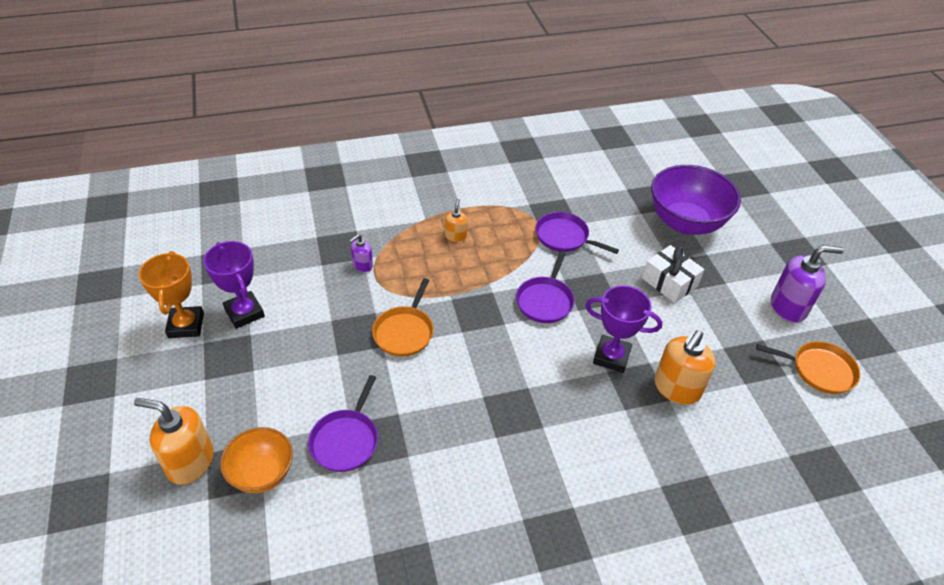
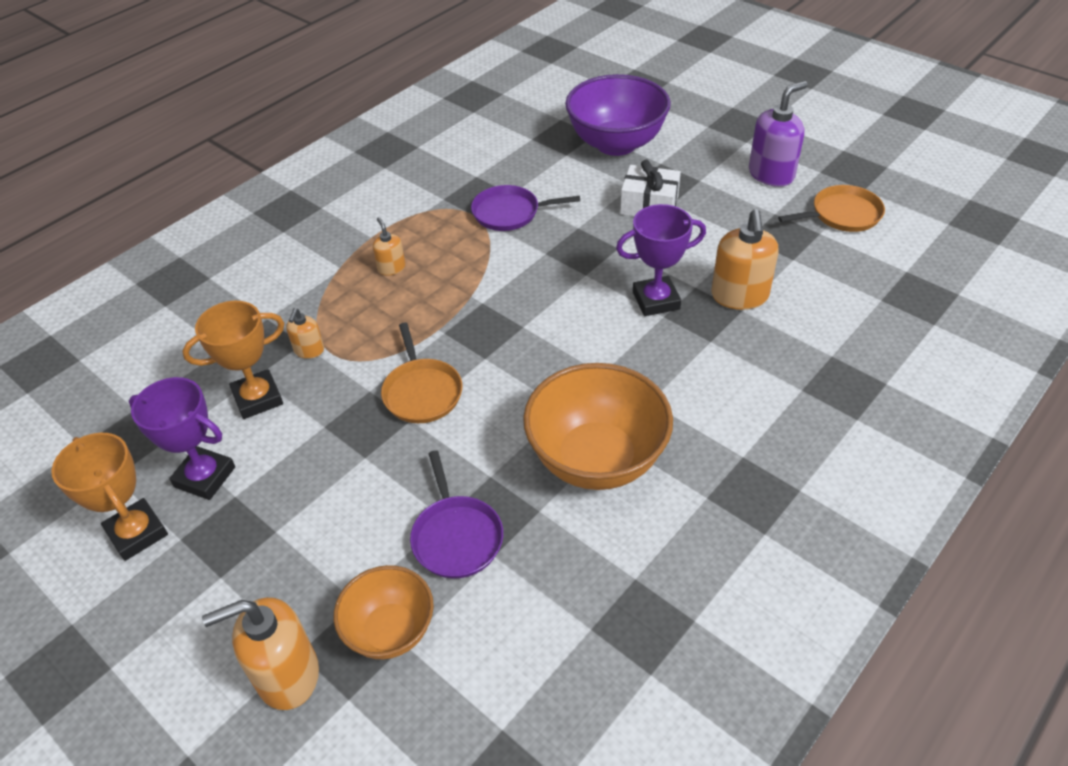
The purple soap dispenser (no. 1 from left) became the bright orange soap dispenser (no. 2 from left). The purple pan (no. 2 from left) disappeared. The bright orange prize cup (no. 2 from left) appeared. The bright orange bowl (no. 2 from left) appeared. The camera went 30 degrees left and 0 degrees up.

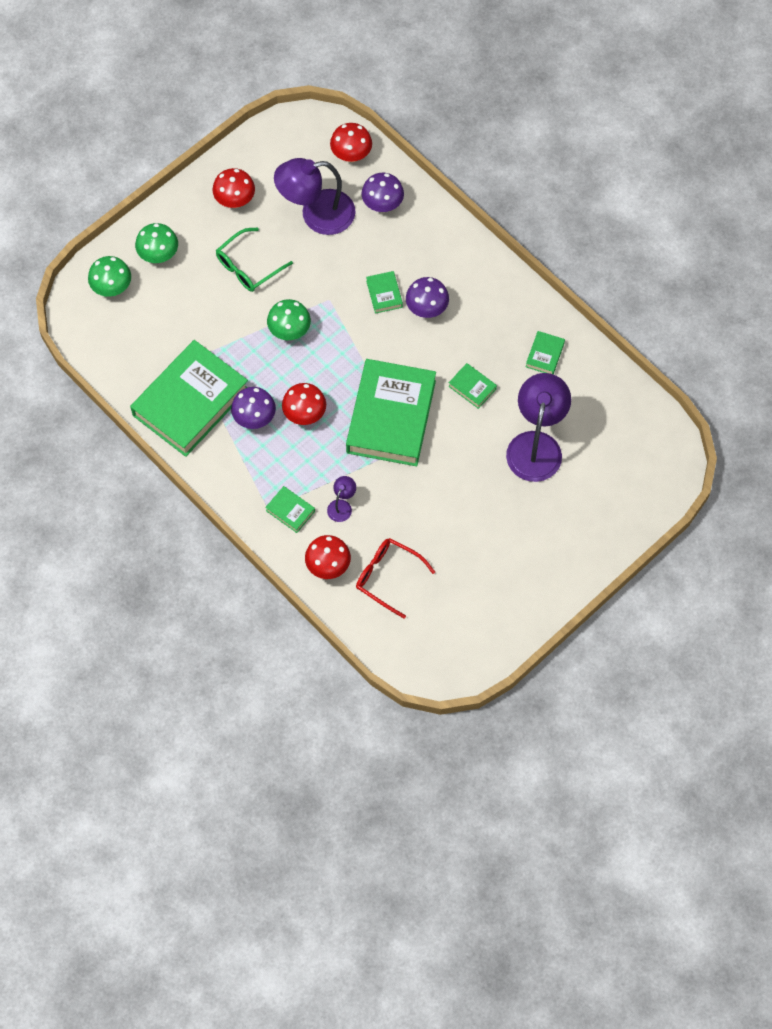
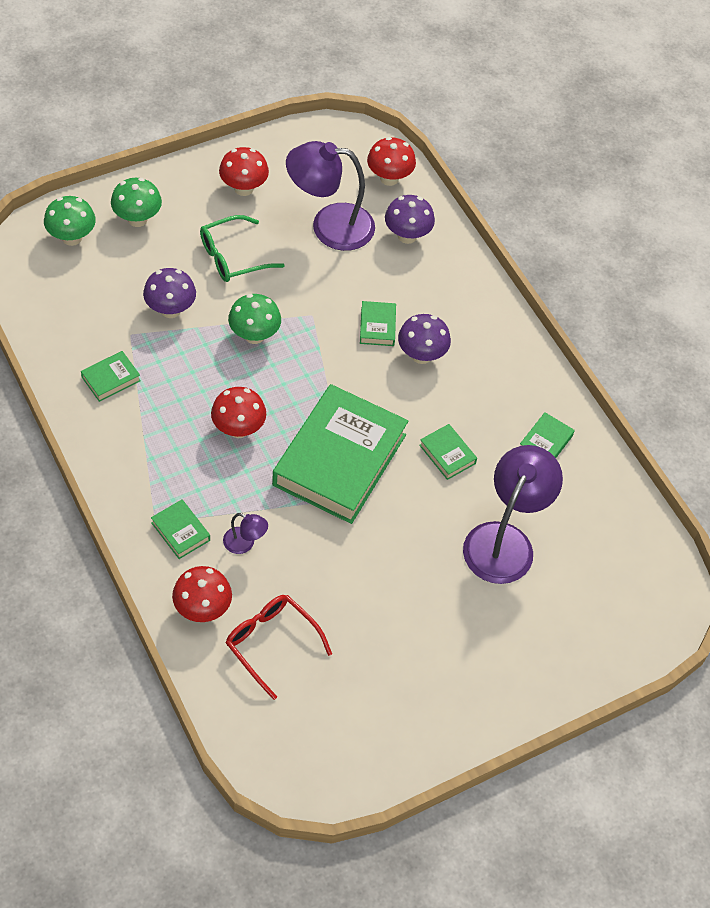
The leaf-green book (no. 1 from left) changed to 0.41 times the size. The purple toadstool (no. 1 from left) moved. The purple desk lamp (no. 2 from left in the first image) turned 75 degrees clockwise. The camera went 10 degrees right and 10 degrees down.

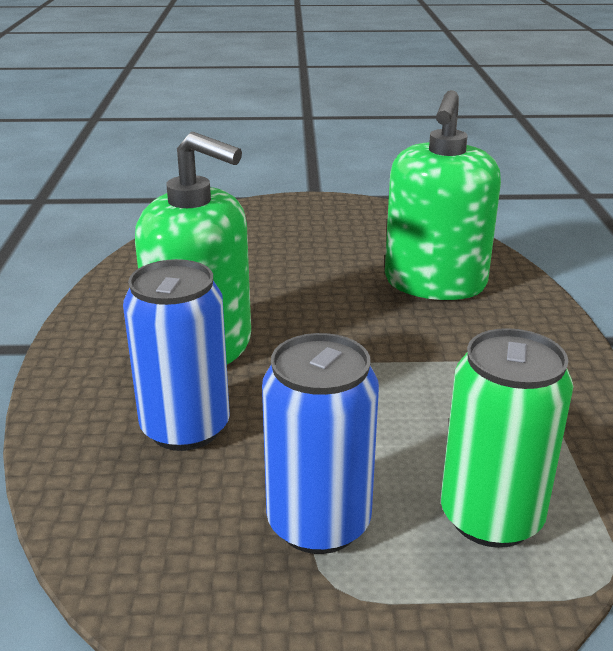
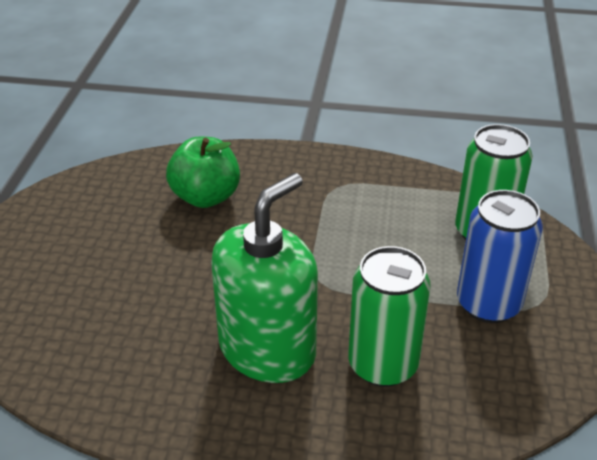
The blue soda can (no. 1 from left) became the leaf-green soda can (no. 1 from left). The leaf-green soap dispenser (no. 2 from left) was replaced by the leaf-green toy apple. The camera went 80 degrees left and 10 degrees up.

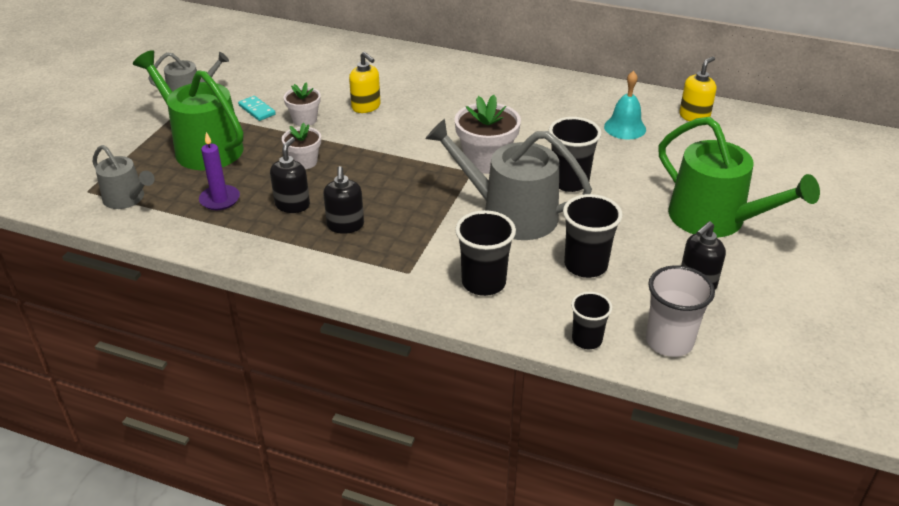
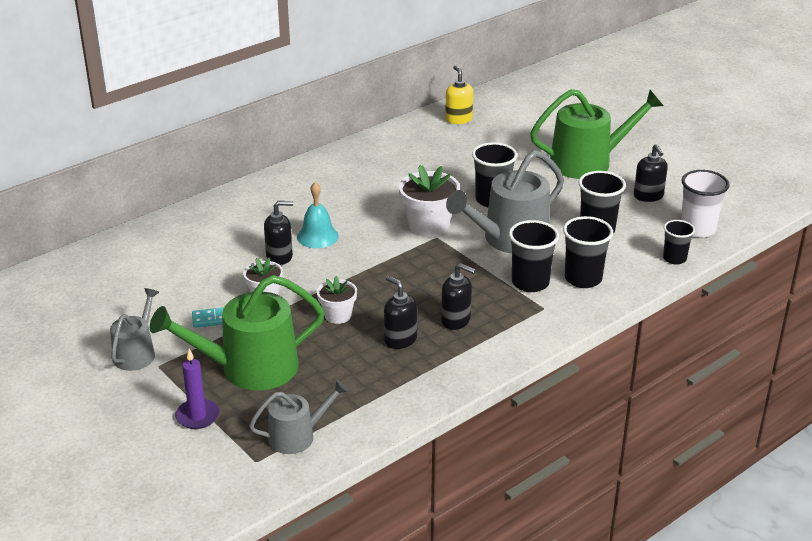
The purple candle moved. The yellow soap dispenser (no. 1 from left) became the jet-black soap dispenser (no. 1 from left). The aqua hand bell moved. The jet-black beaker (no. 2 from left) appeared. The camera went 60 degrees left and 5 degrees down.

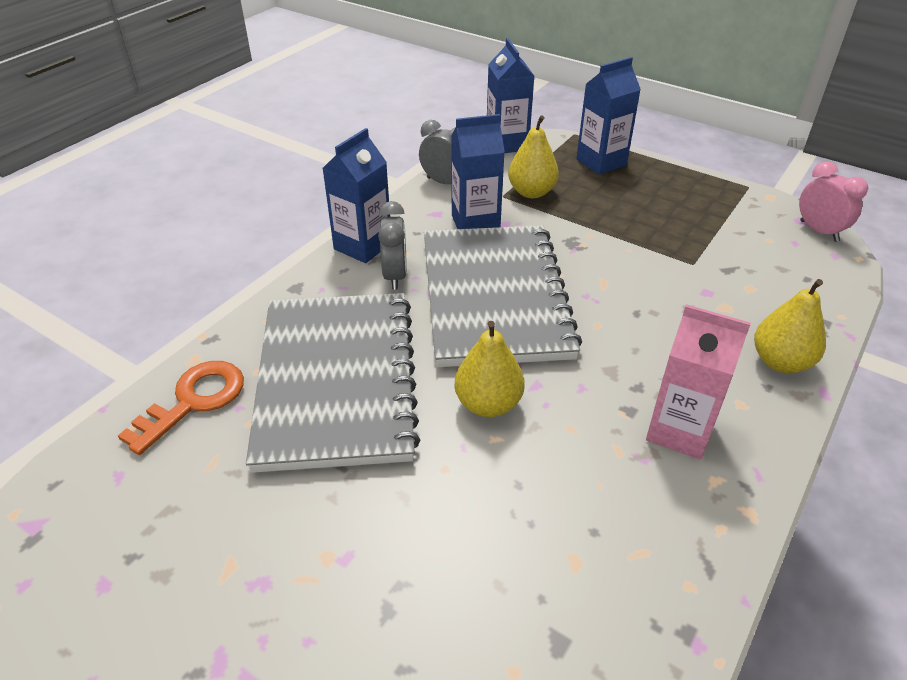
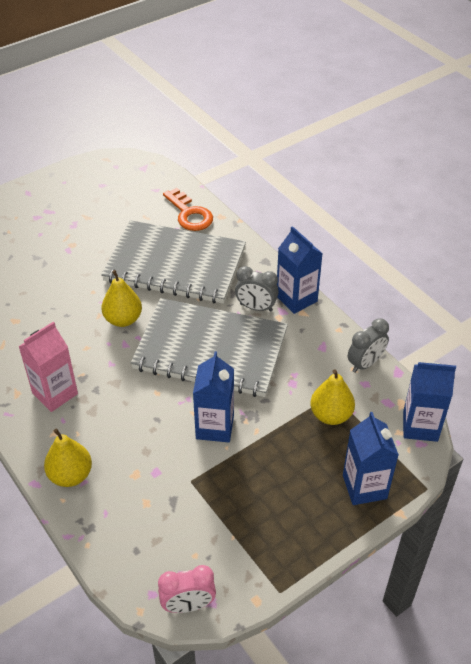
The blue carton (no. 2 from left in the first image) moved. The camera went 110 degrees right and 5 degrees up.

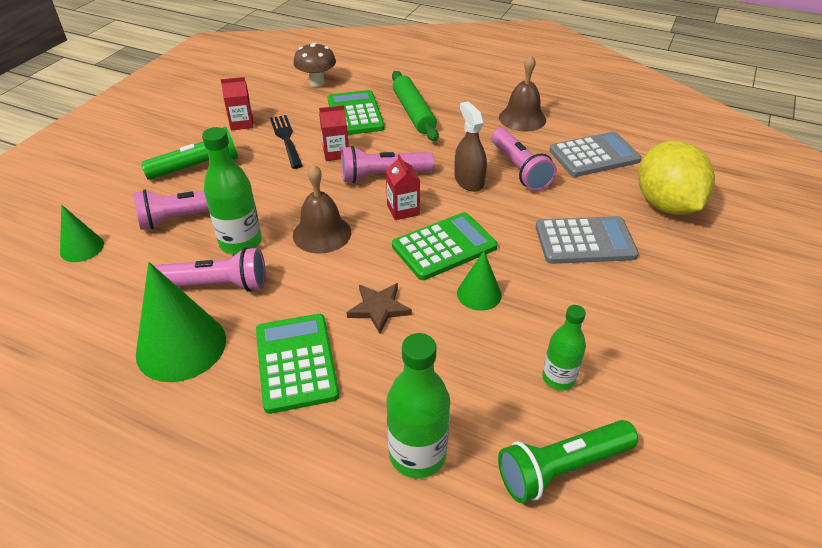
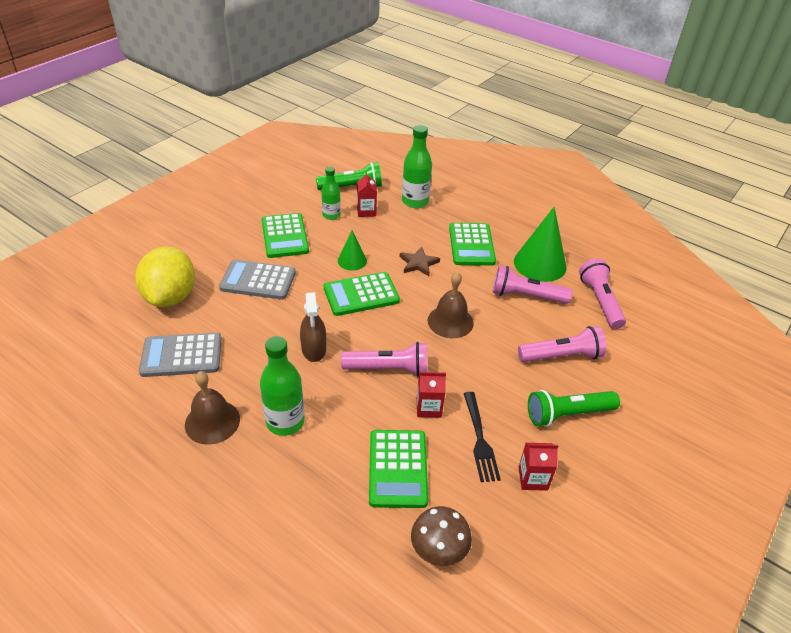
The leaf-green solid cone (no. 1 from left) disappeared. The leaf-green flask (no. 1 from left) moved. The scarlet carton (no. 3 from left in the first image) moved. The leaf-green rolling pin disappeared. The rose-pink pocket torch (no. 4 from left) moved. The leaf-green calculator (no. 1 from left) appeared. The camera went 170 degrees left and 0 degrees up.

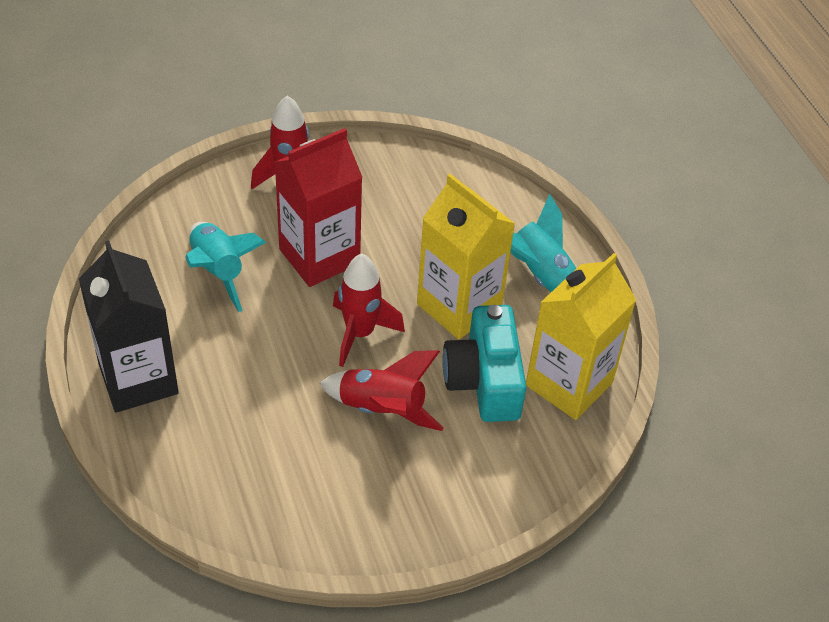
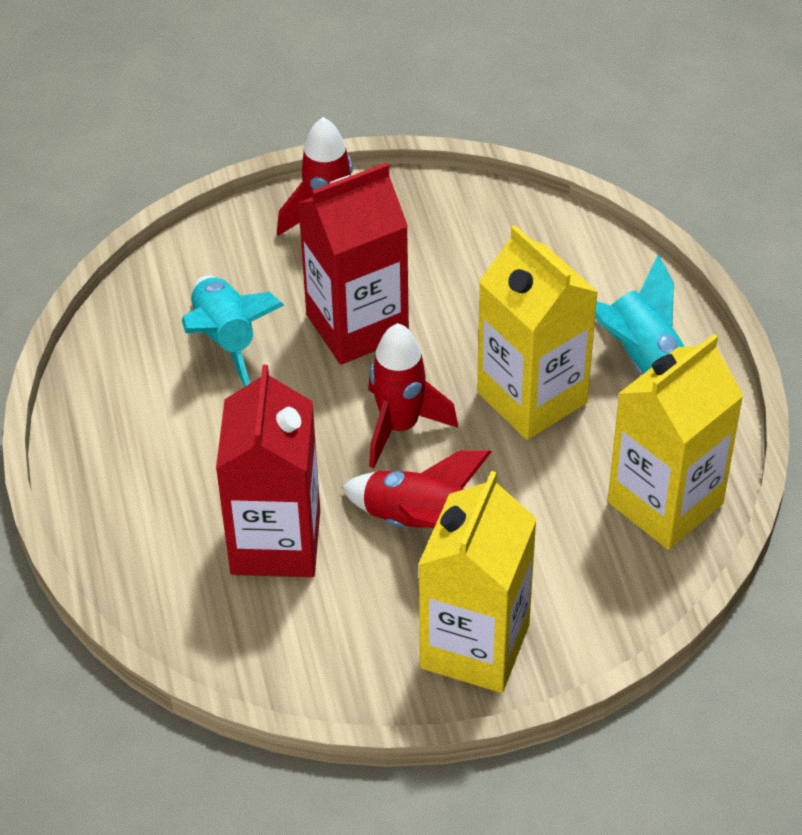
The jet-black carton disappeared. The aqua photo camera disappeared. The scarlet carton (no. 1 from left) appeared. The yellow carton (no. 1 from left) appeared. The camera went 10 degrees right and 0 degrees up.

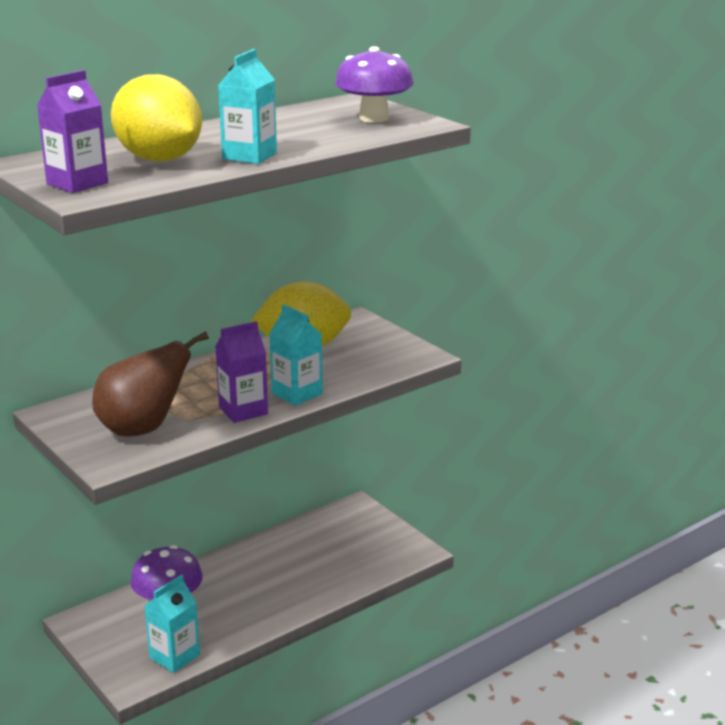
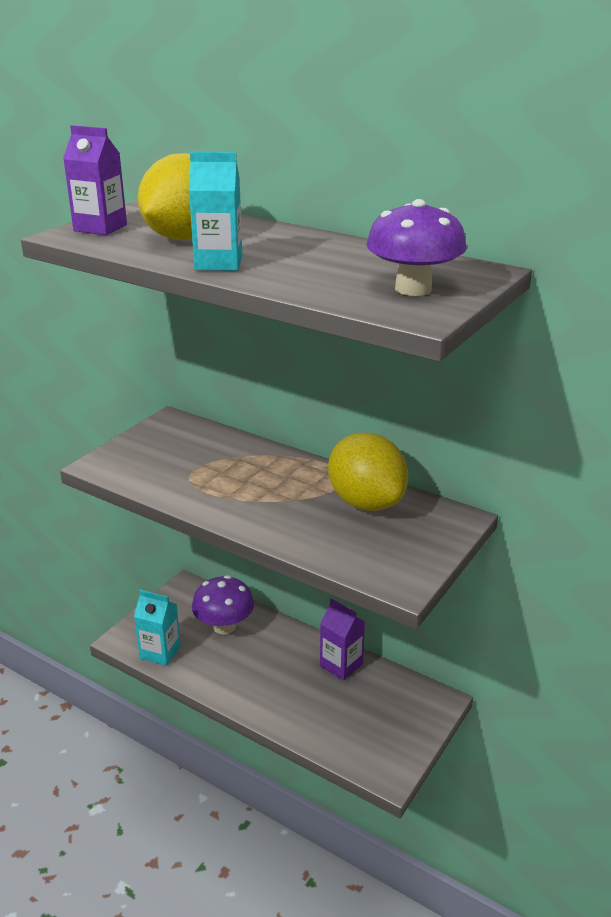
The brown toy pear disappeared. The purple carton (no. 2 from left) moved. The aqua carton (no. 3 from left) disappeared. The camera went 70 degrees right and 5 degrees up.

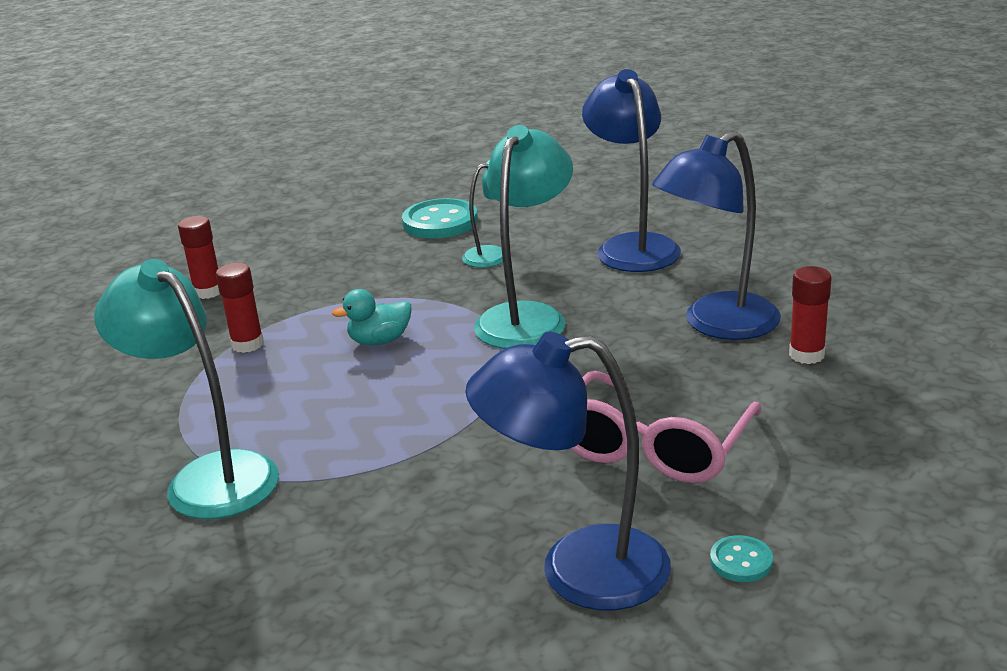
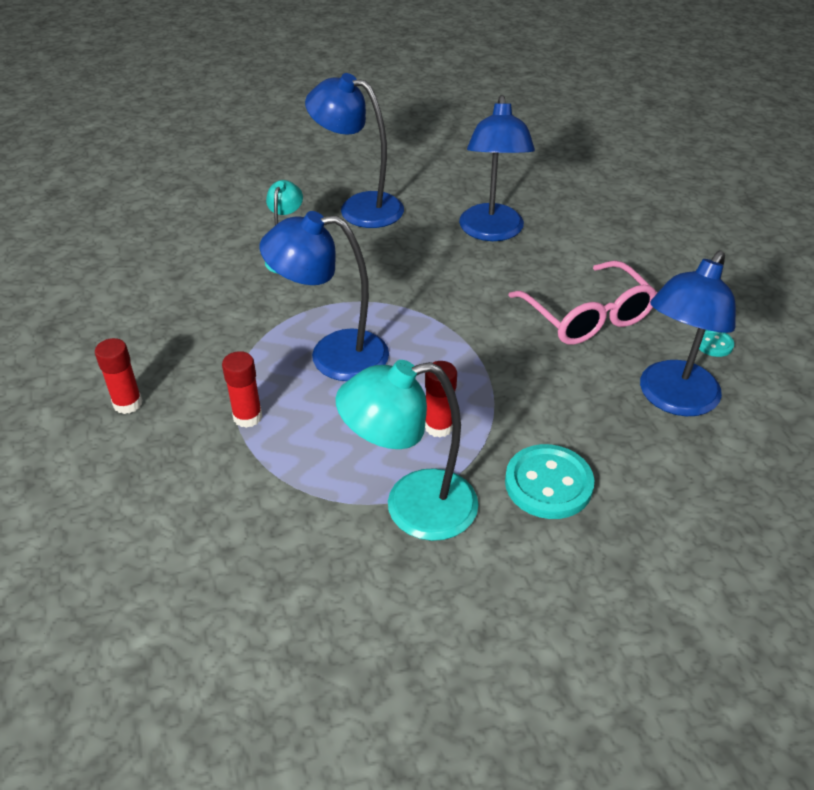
The aqua rubber duck was replaced by the blue desk lamp (no. 1 from left). The aqua button (no. 1 from left) moved. The aqua desk lamp (no. 3 from left) disappeared. The scarlet glue (no. 3 from left) moved. The camera went 55 degrees left and 15 degrees up.

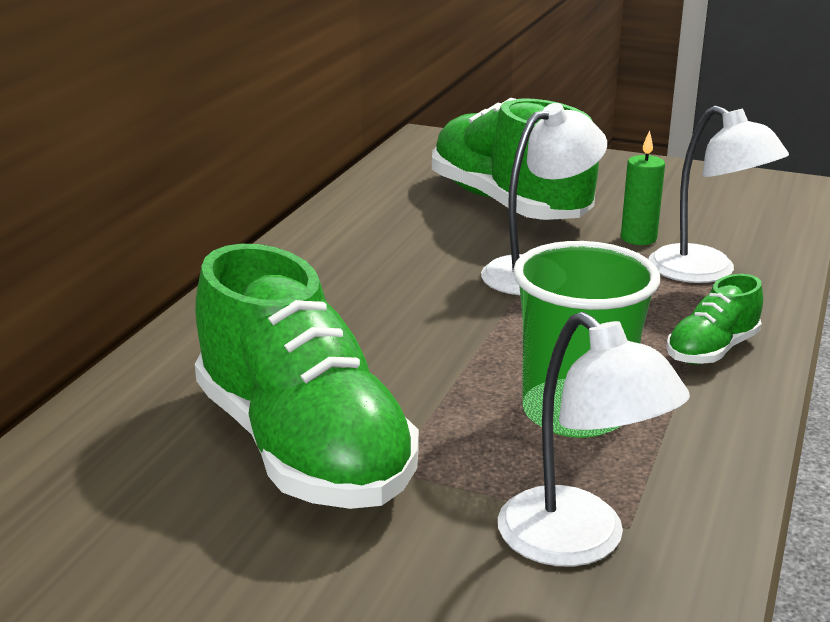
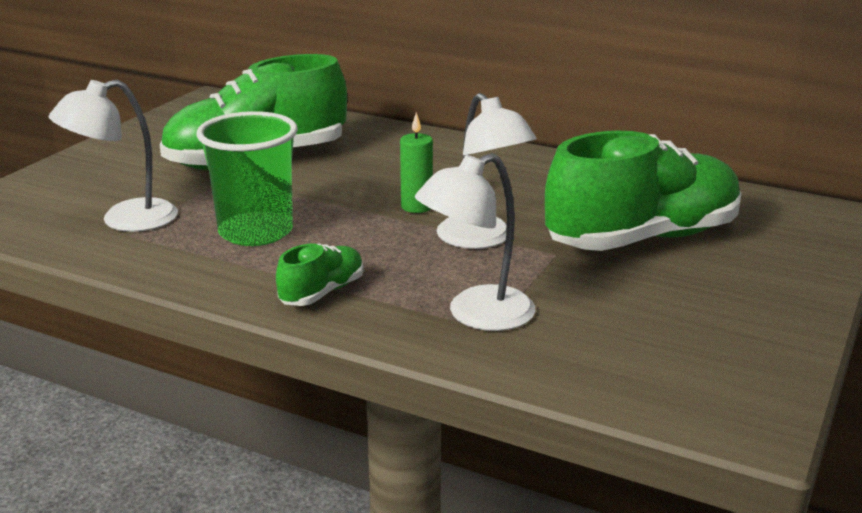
The leaf-green candle moved. The leaf-green shoe (no. 3 from left in the first image) turned 75 degrees clockwise. The camera went 95 degrees right and 0 degrees up.

